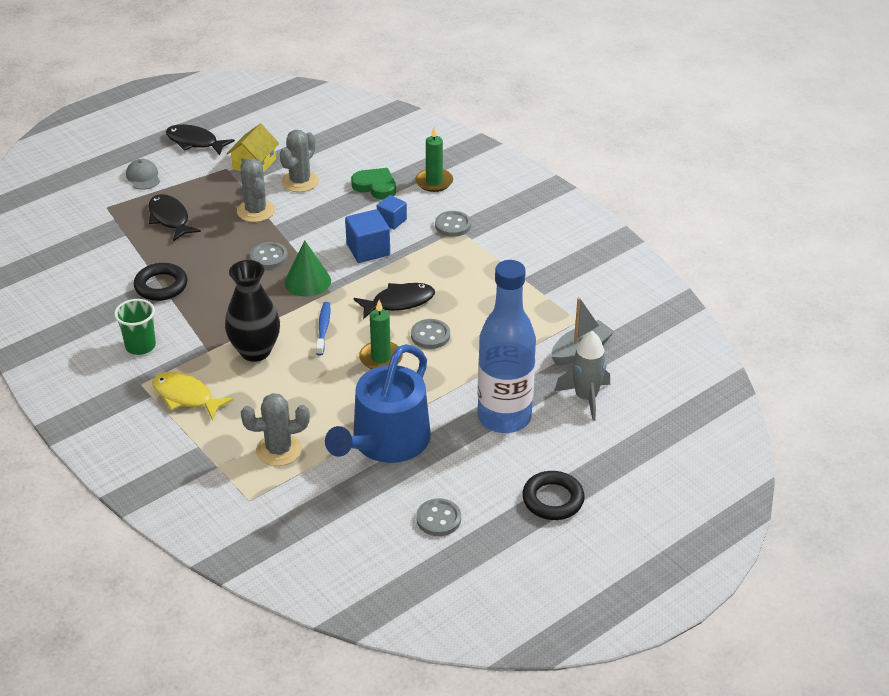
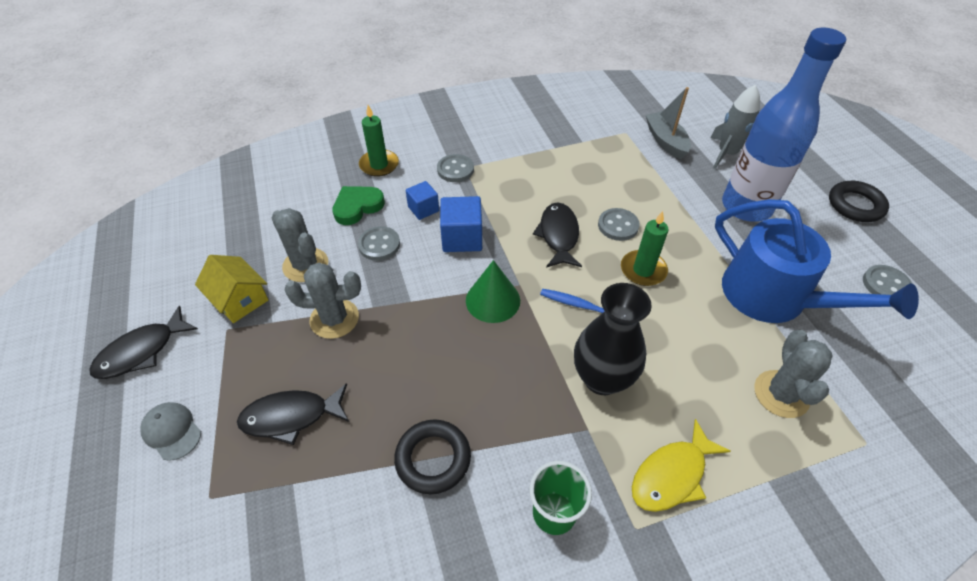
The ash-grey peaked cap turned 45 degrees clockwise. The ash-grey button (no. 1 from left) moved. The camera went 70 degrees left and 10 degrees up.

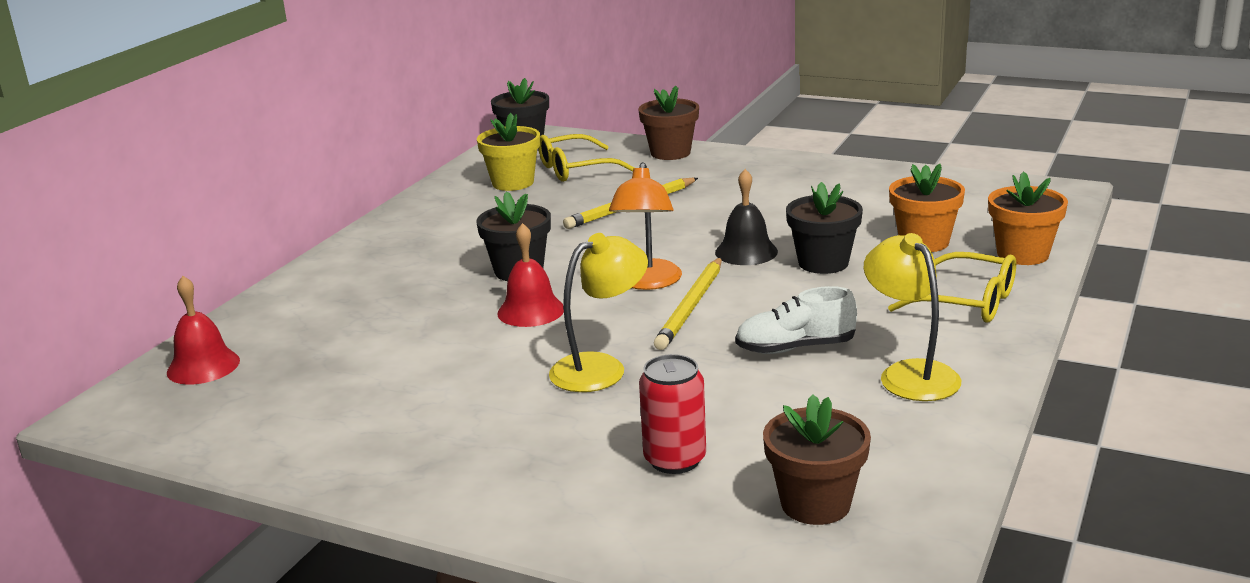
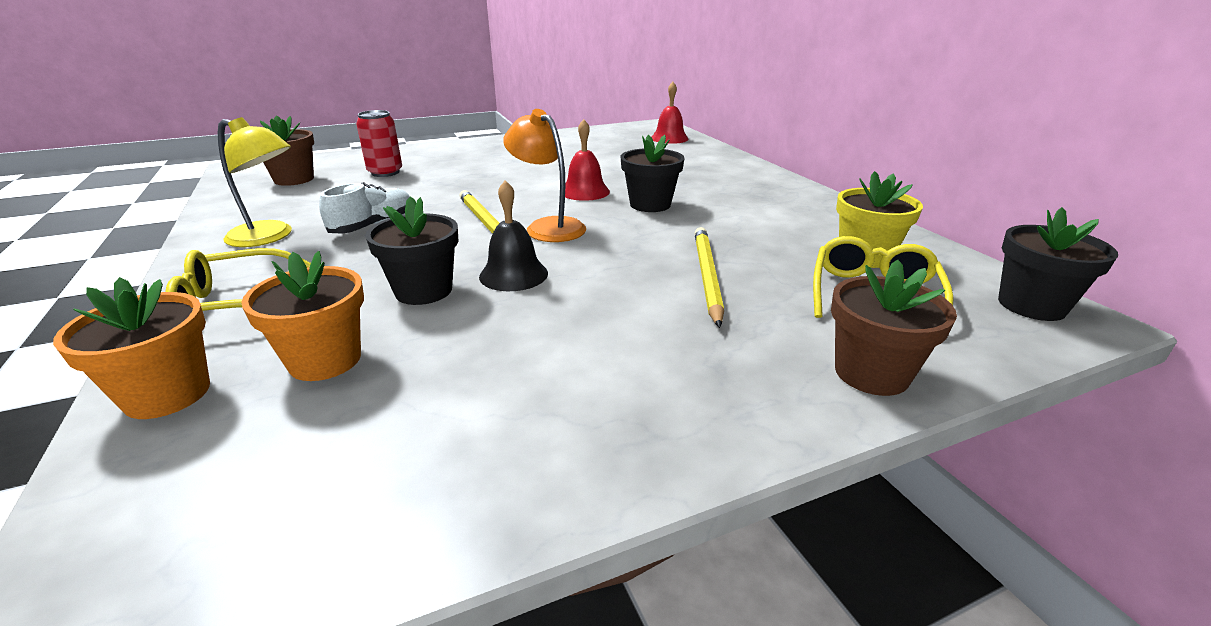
The yellow desk lamp (no. 1 from left) disappeared. The camera went 130 degrees right and 5 degrees up.

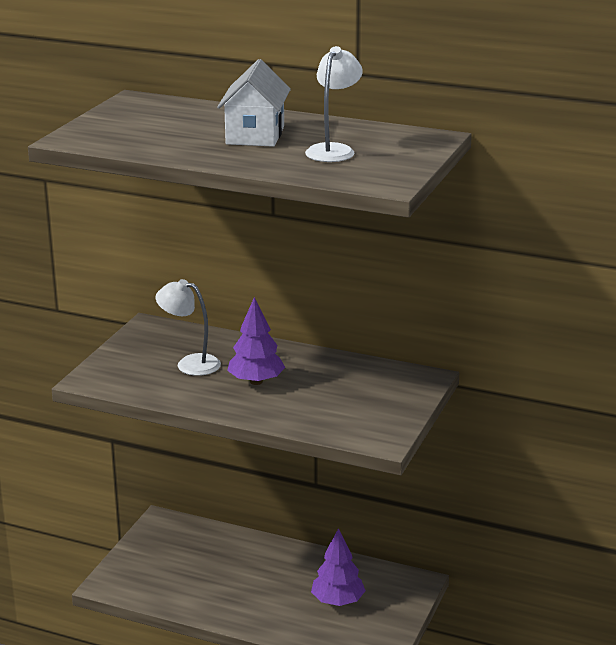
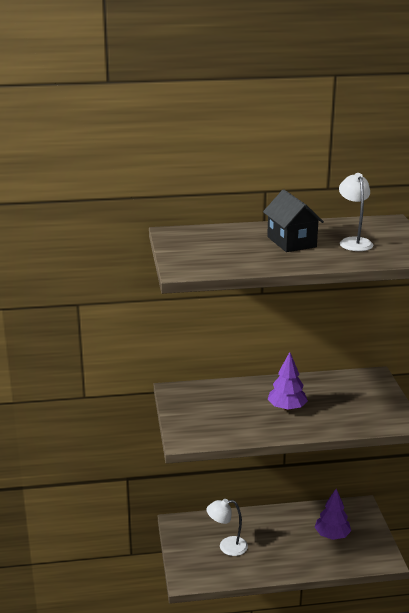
The pure white desk lamp (no. 1 from left) moved. The pure white toy house became the jet-black toy house. The camera went 30 degrees left and 0 degrees up.

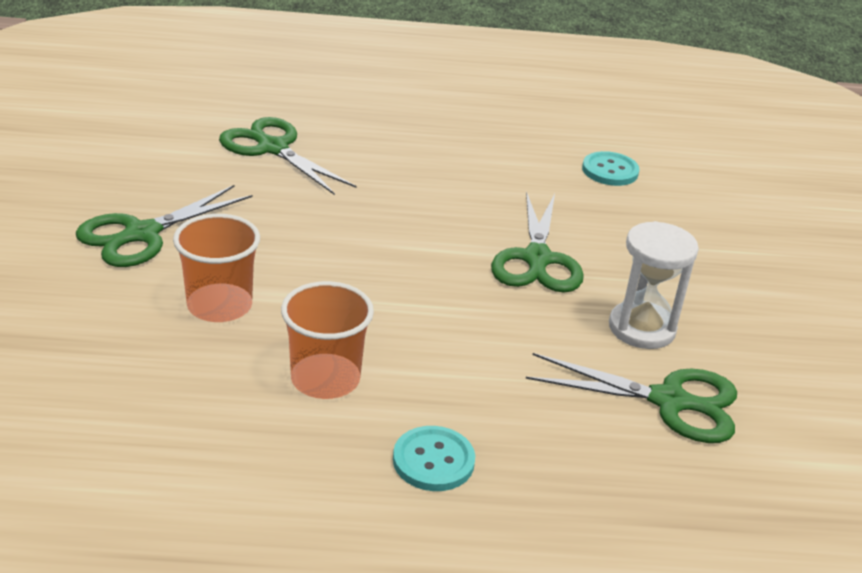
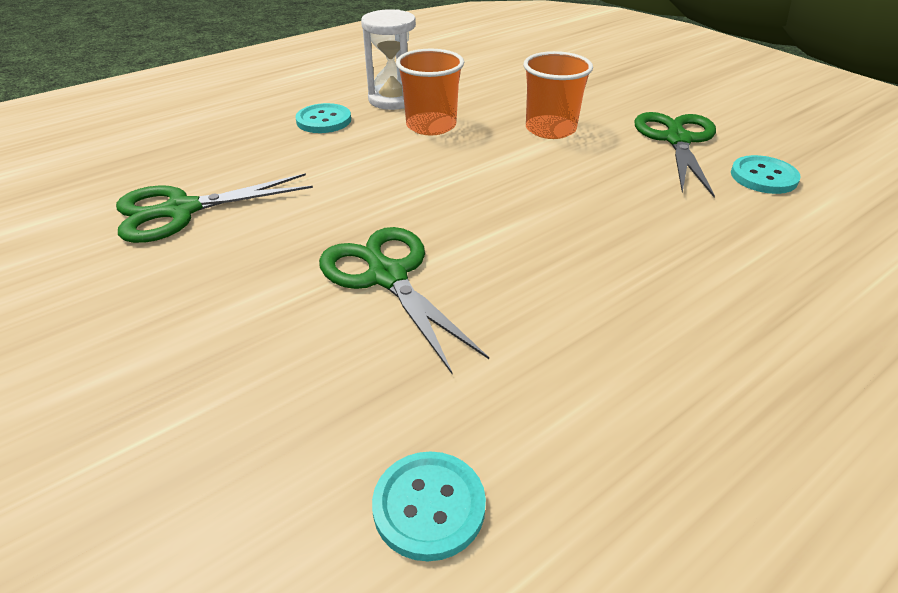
The leaf-green scissors (no. 2 from left) disappeared. The pure white sand timer moved. The aqua button (no. 3 from left) appeared. The camera went 145 degrees right and 5 degrees up.

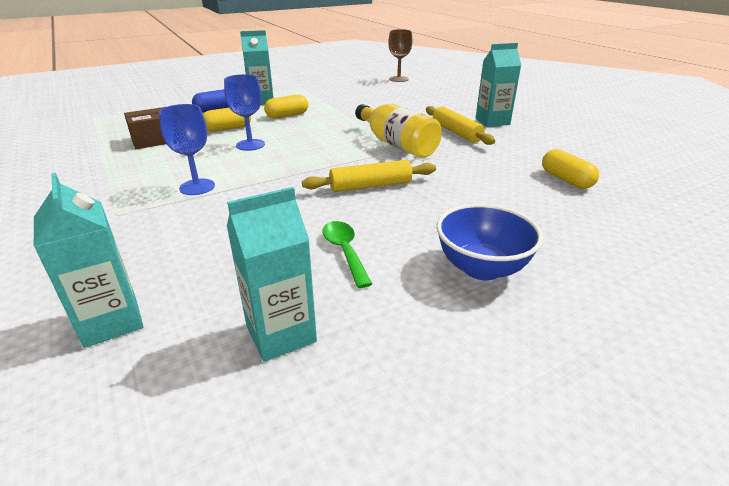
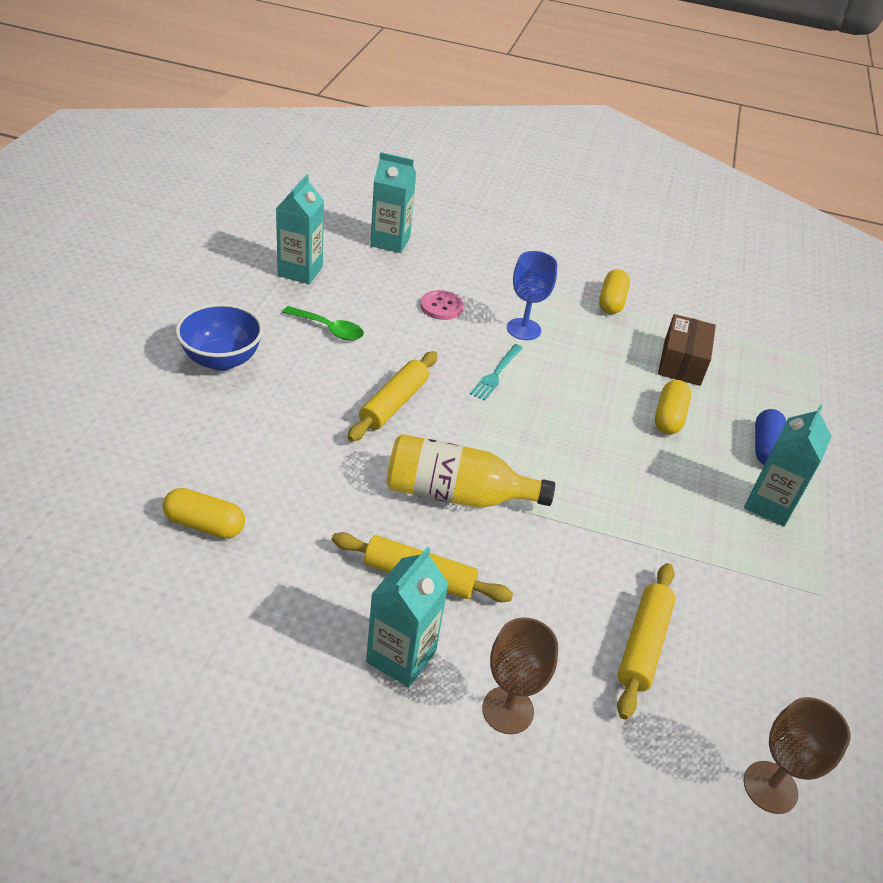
The blue goblet (no. 2 from left) disappeared. The yellow capsule (no. 2 from left) moved. The rose-pink button appeared. The aqua dinner fork appeared. The brown goblet (no. 1 from left) appeared. The yellow rolling pin (no. 3 from left) appeared. The camera went 130 degrees right and 10 degrees up.

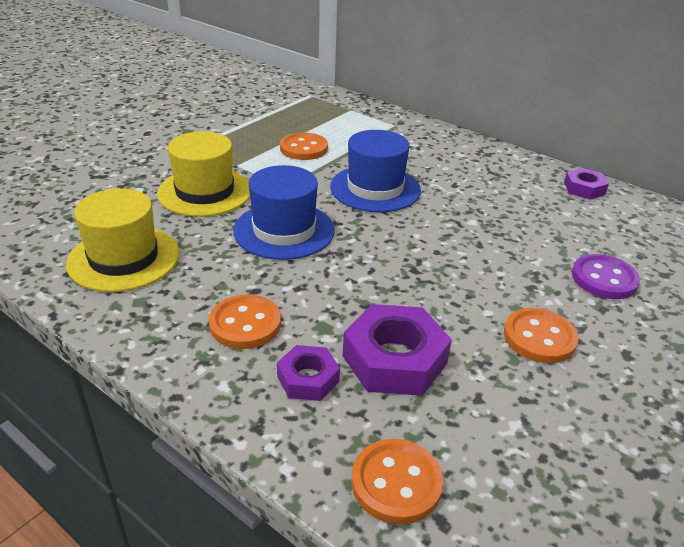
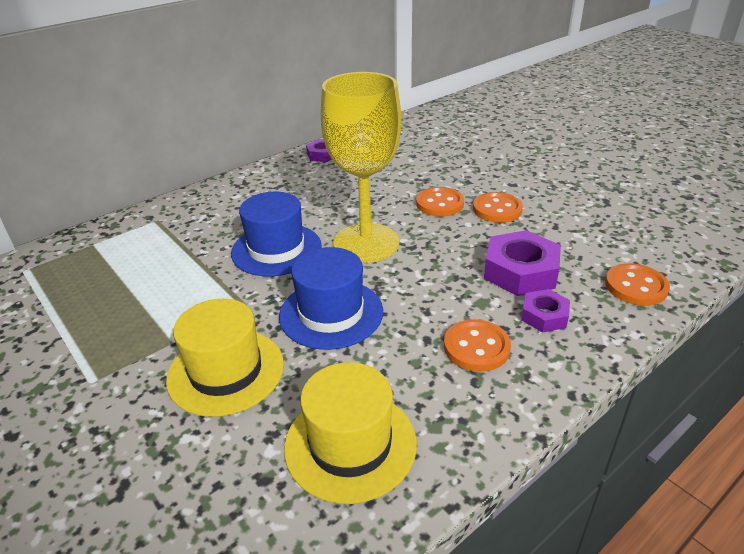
The bright orange button (no. 2 from left in the first image) moved. The purple button disappeared. The yellow goblet appeared. The camera went 75 degrees left and 0 degrees up.

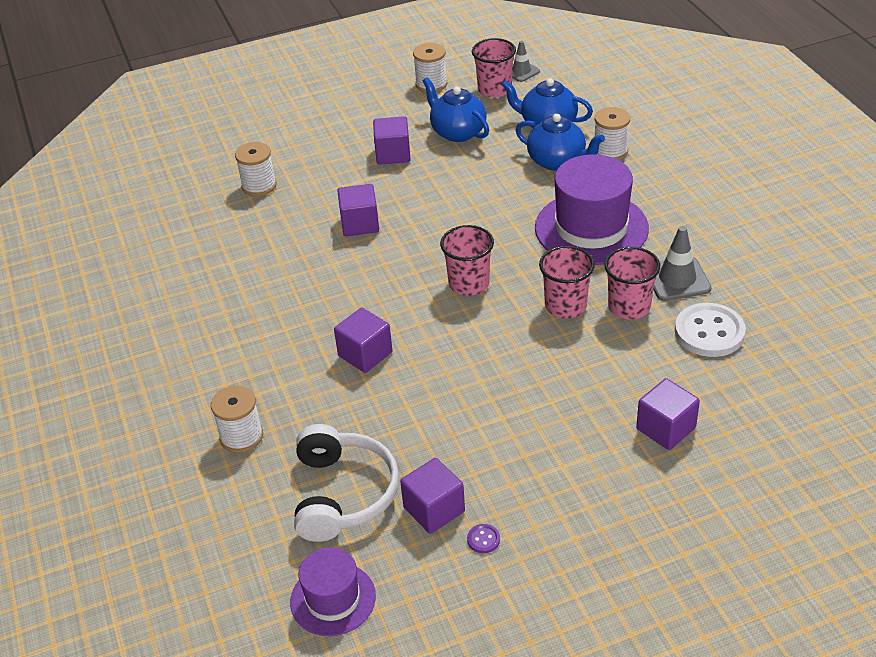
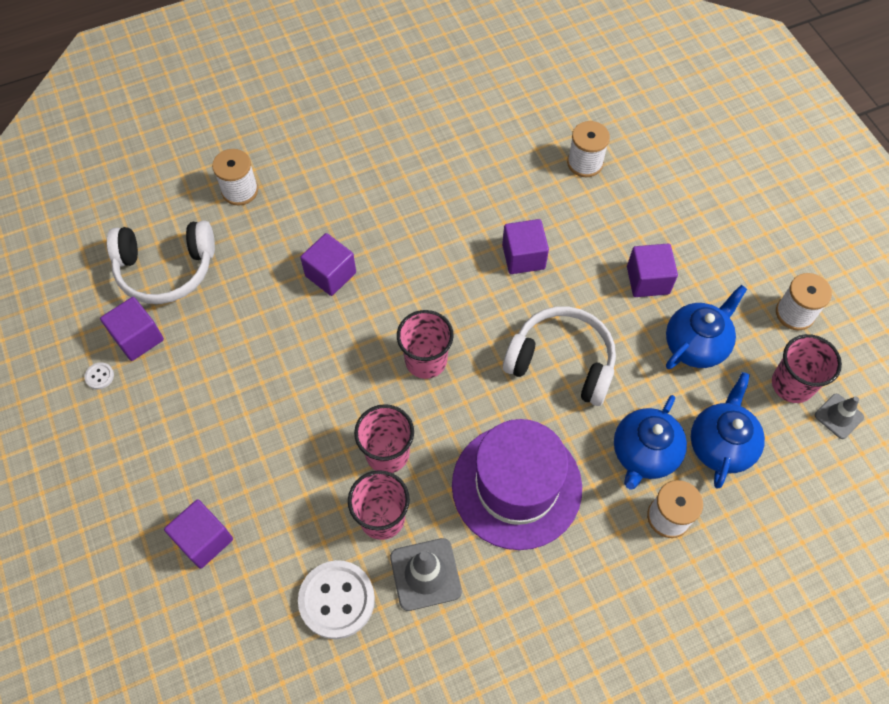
The purple tall hat (no. 1 from left) disappeared. The purple button became the pure white button (no. 1 from left). The pure white over-ear headphones (no. 2 from left) appeared. The camera went 85 degrees right and 20 degrees up.

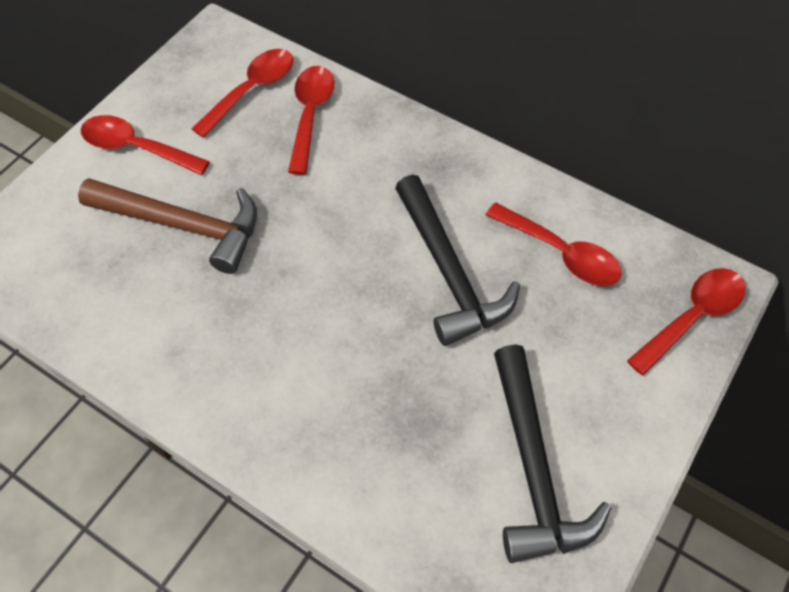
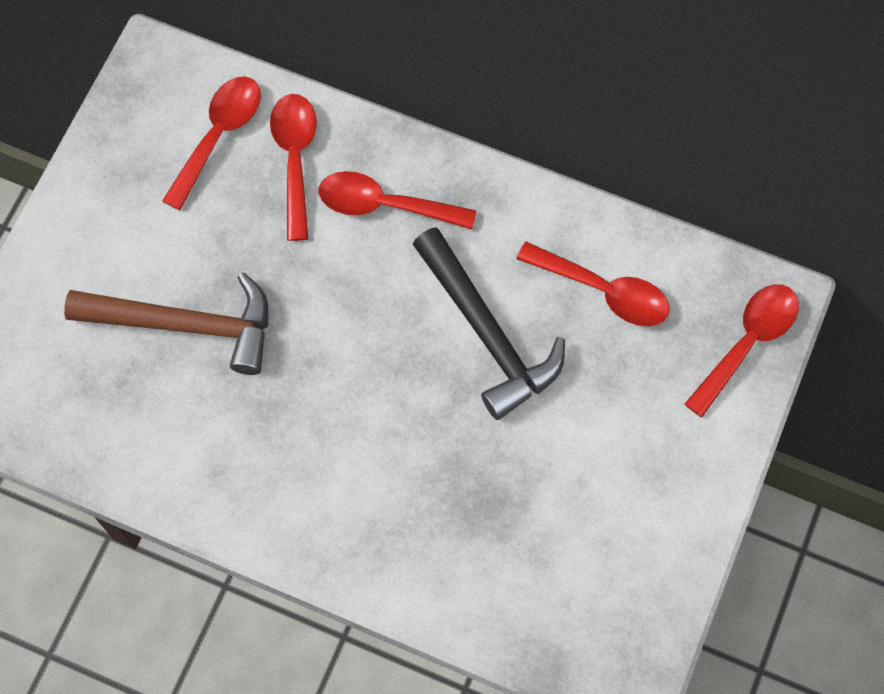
The scarlet tablespoon (no. 1 from left in the first image) moved. The jet-black claw hammer (no. 2 from left) disappeared. The camera went 10 degrees left and 10 degrees up.

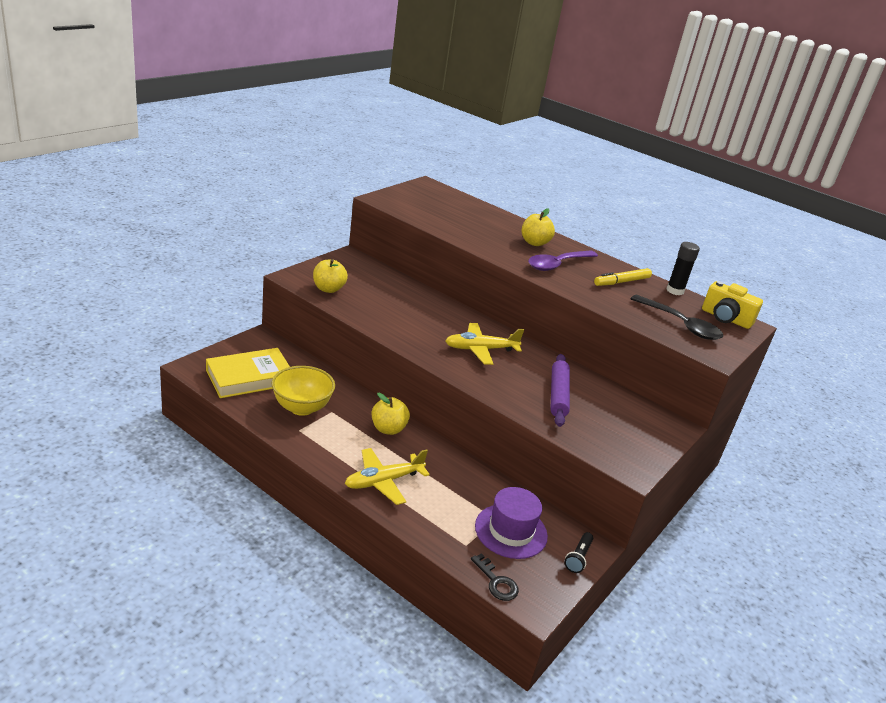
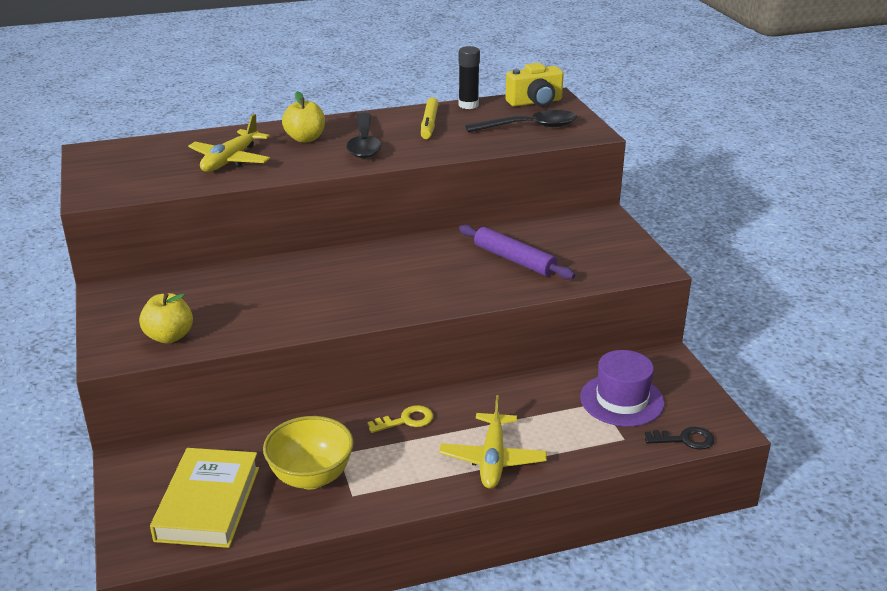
The yellow toy apple (no. 2 from left) was replaced by the yellow latchkey. The yellow plane (no. 2 from left in the first image) moved. The purple tablespoon became the jet-black tablespoon (no. 1 from left). The jet-black pocket torch disappeared. The camera went 50 degrees left and 0 degrees up.

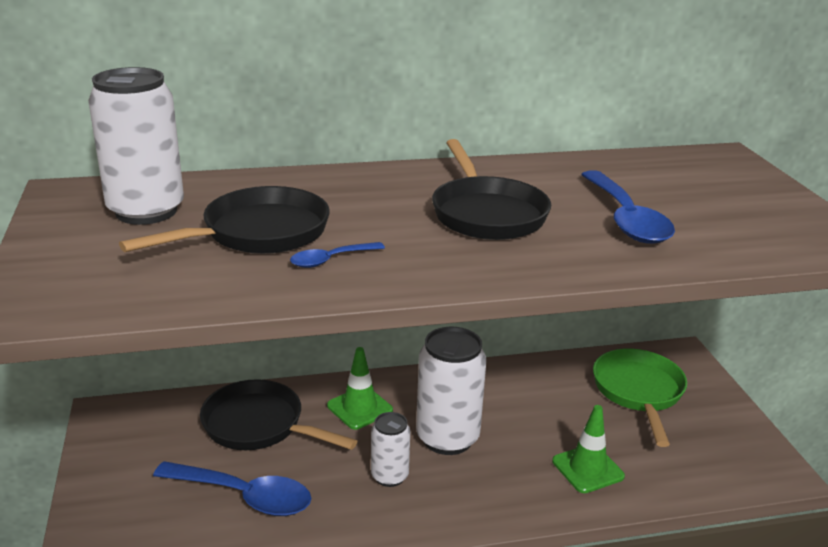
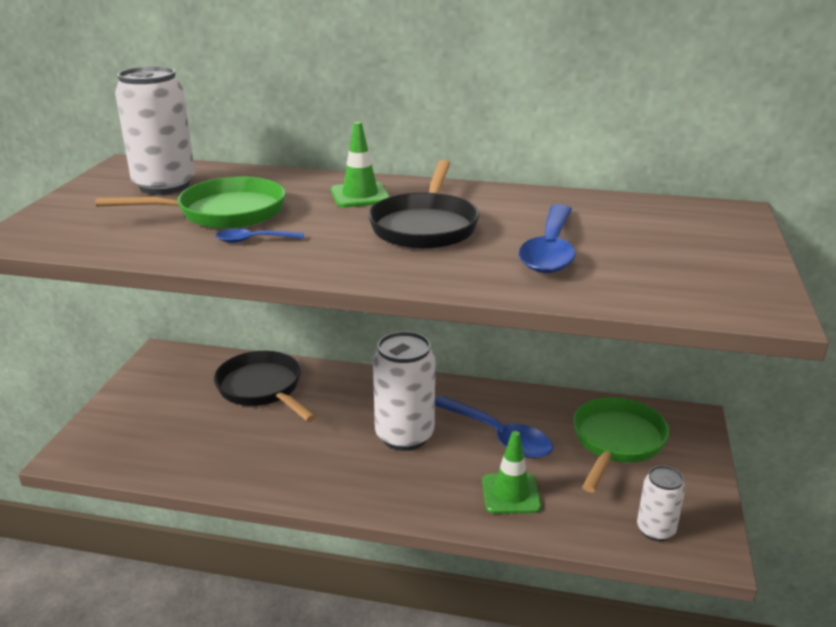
The jet-black pan (no. 1 from left) became the leaf-green pan (no. 1 from left). The blue tablespoon (no. 1 from left in the first image) moved. The leaf-green safety cone (no. 1 from left) moved. The pure white soda can (no. 2 from left in the first image) moved. The camera went 25 degrees right and 0 degrees up.

